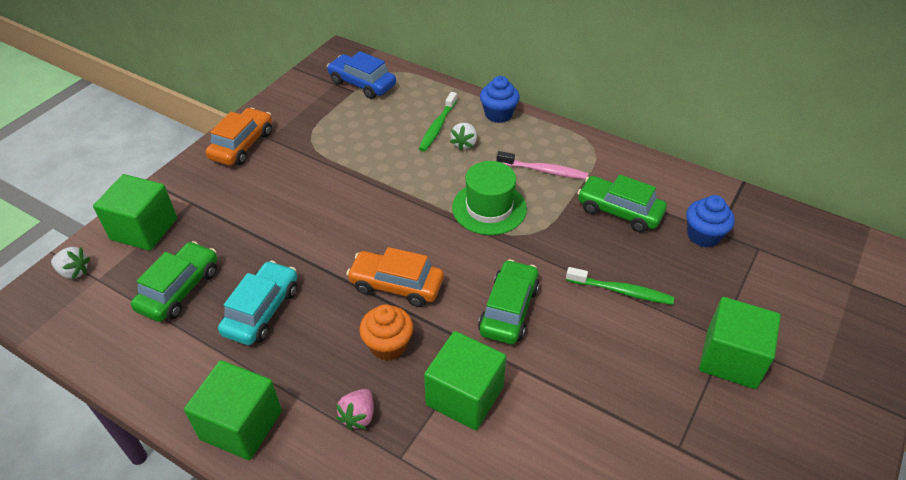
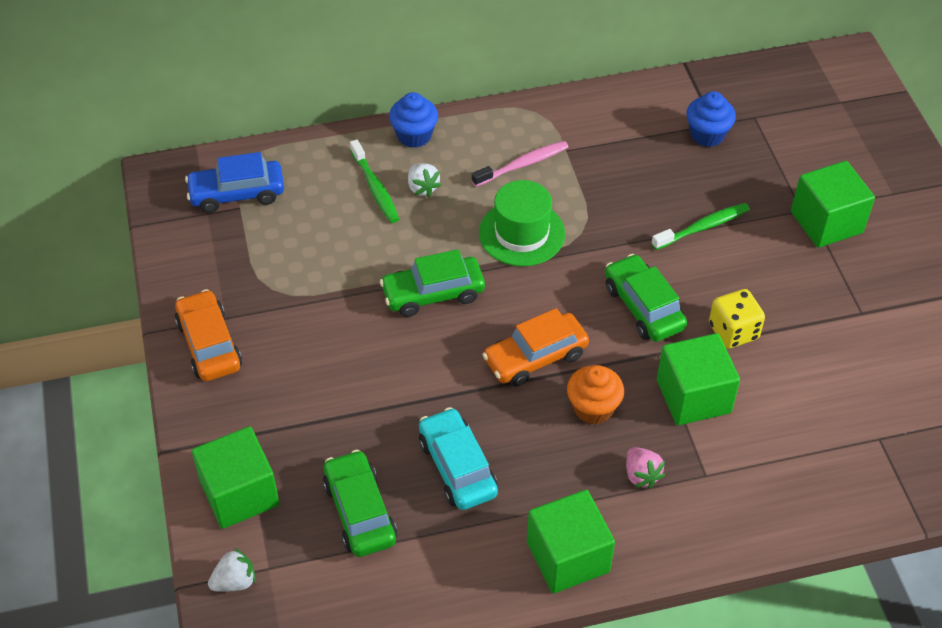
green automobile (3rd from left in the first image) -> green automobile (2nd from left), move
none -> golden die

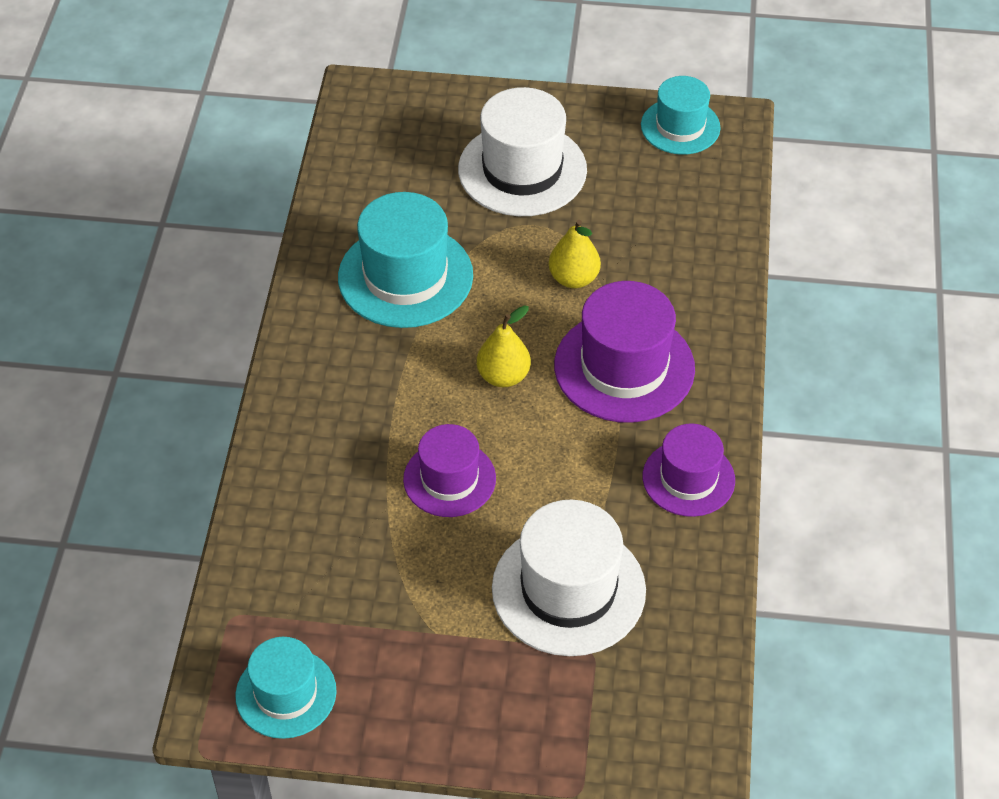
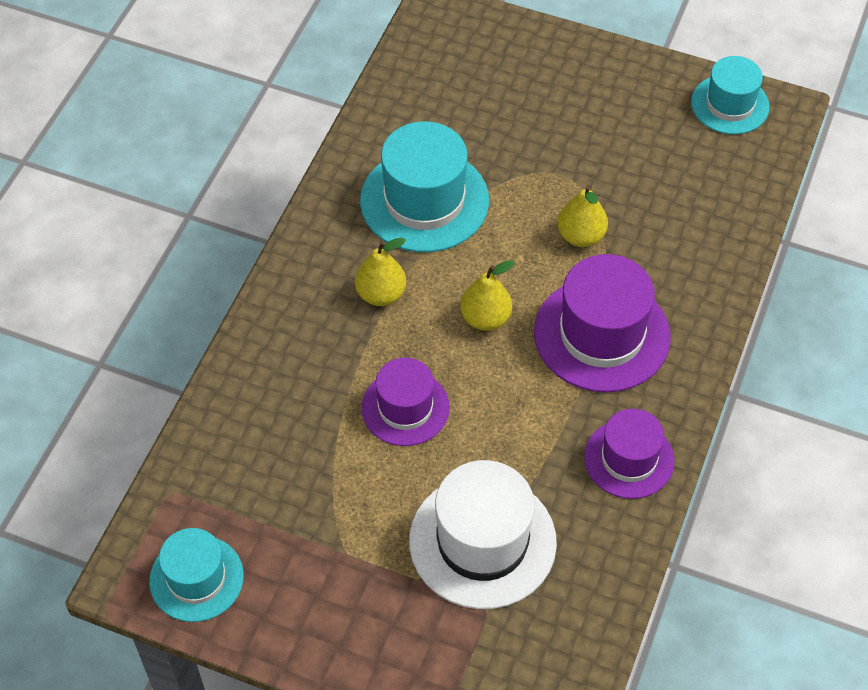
none -> golden toy pear (1st from left)
pure white hat (1st from left) -> none

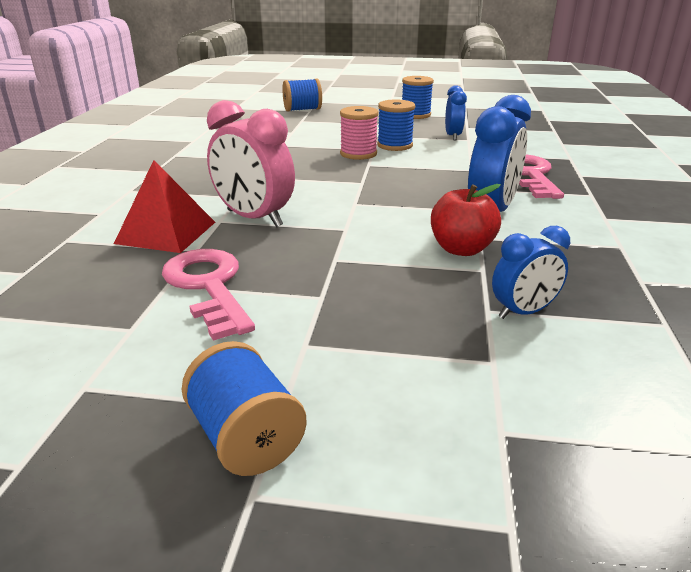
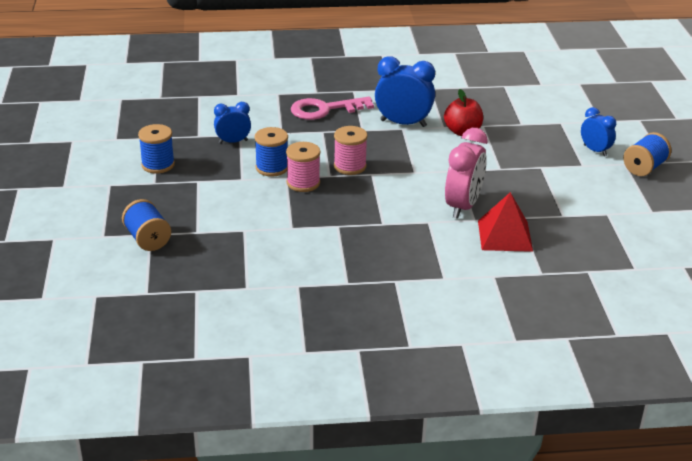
none -> rosy spool (2nd from left)
blue clock (3rd from left), move
rosy door key (1st from left) -> none

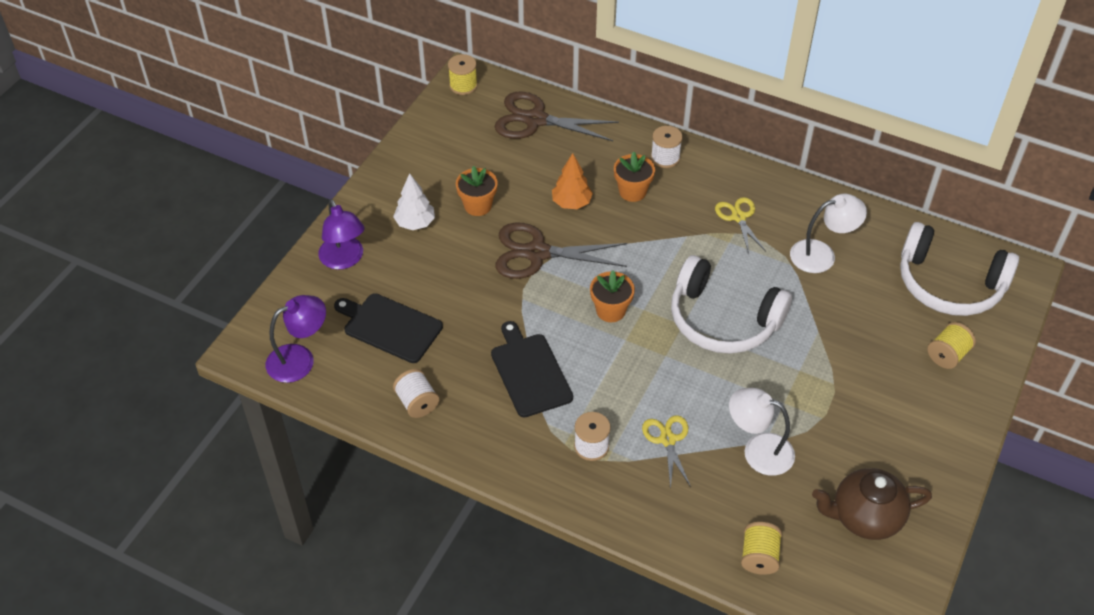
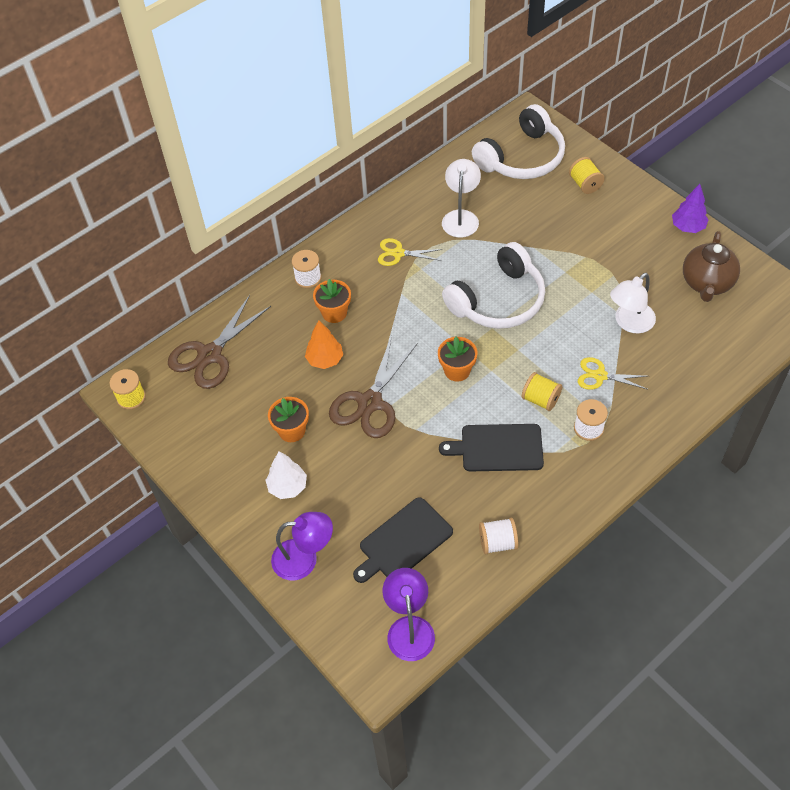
golden spool (2nd from left), move
none -> violet tree

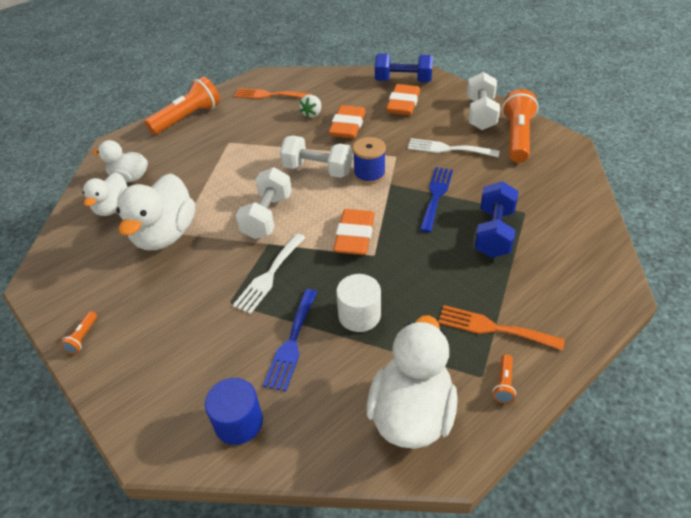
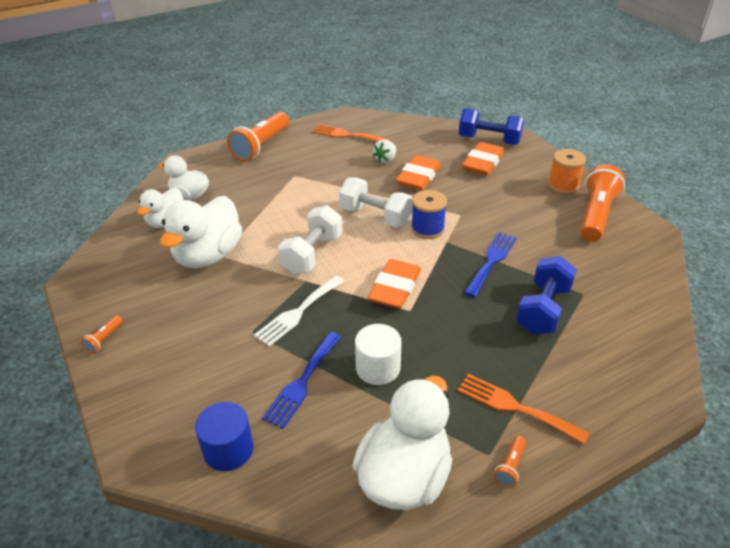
orange pocket torch (2nd from left), 150 degrees clockwise
pure white hand weight (3rd from left) -> orange spool
pure white fork (2nd from left) -> none

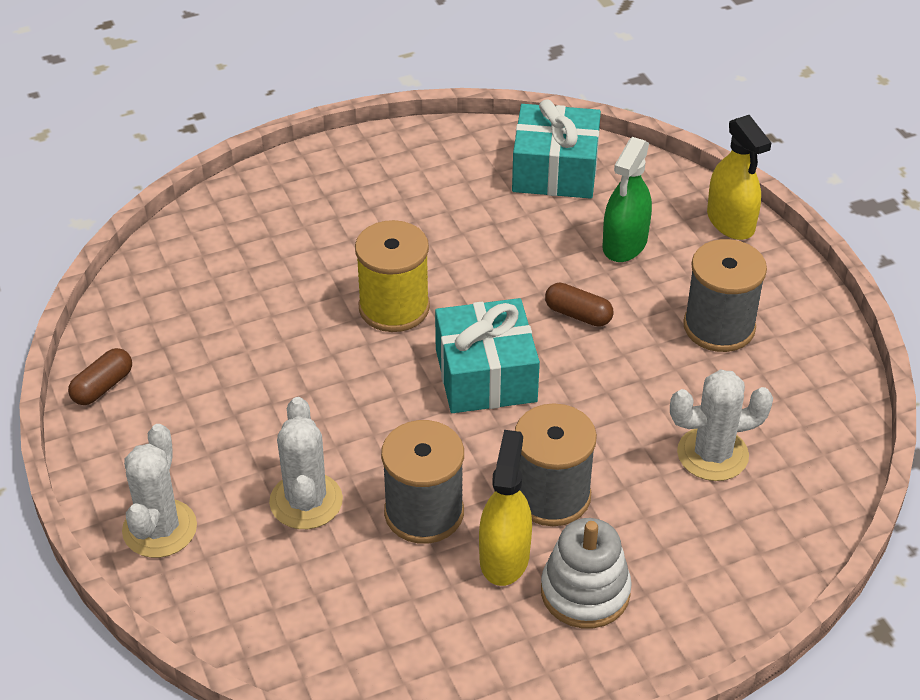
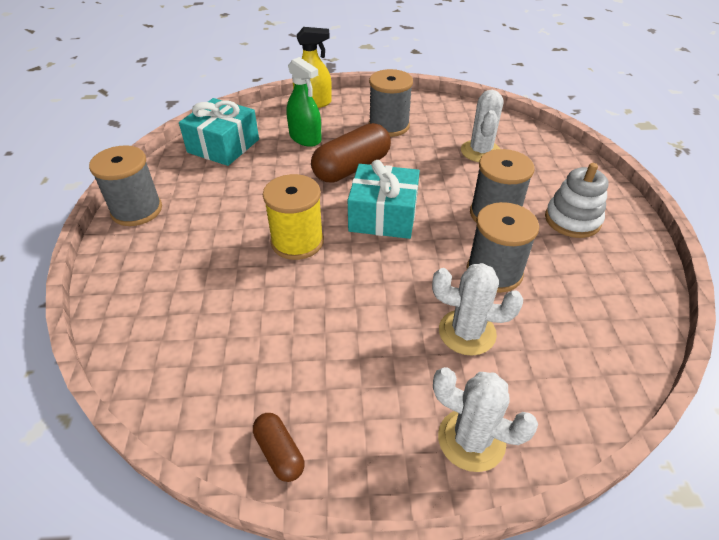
none -> gray spool (1st from left)
dark brown pill shape (2nd from left), x1.99
golden sprayer (1st from left) -> none

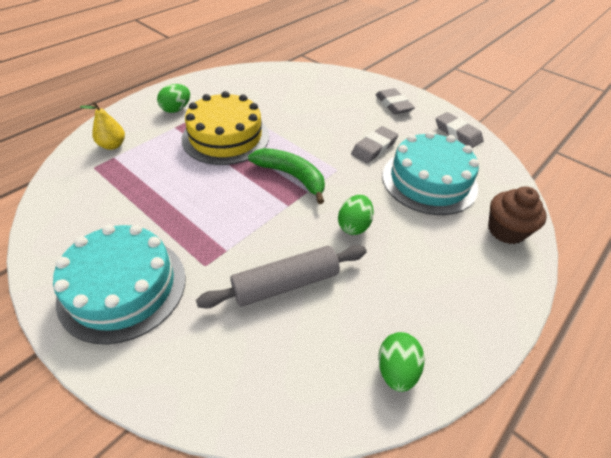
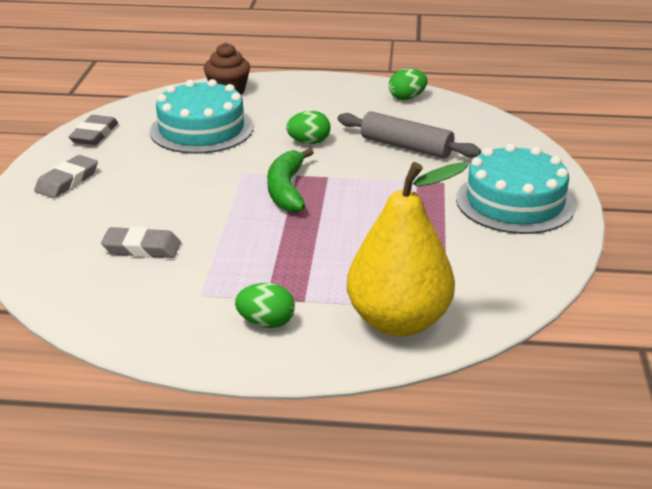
gray pencil eraser (1st from left in the first image) -> gray pencil eraser (3rd from left), move
golden toy pear, x2.29
golden gateau -> none

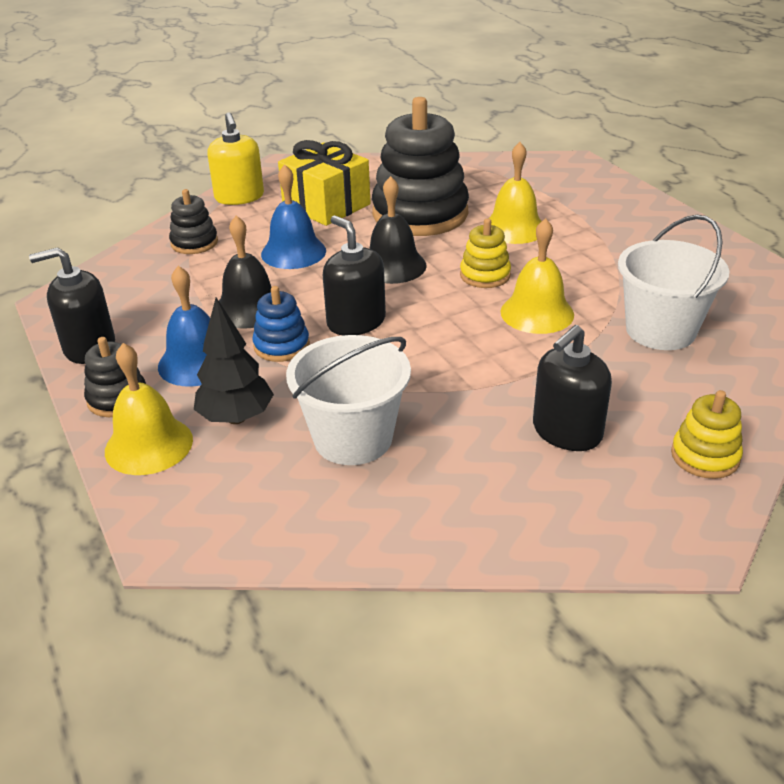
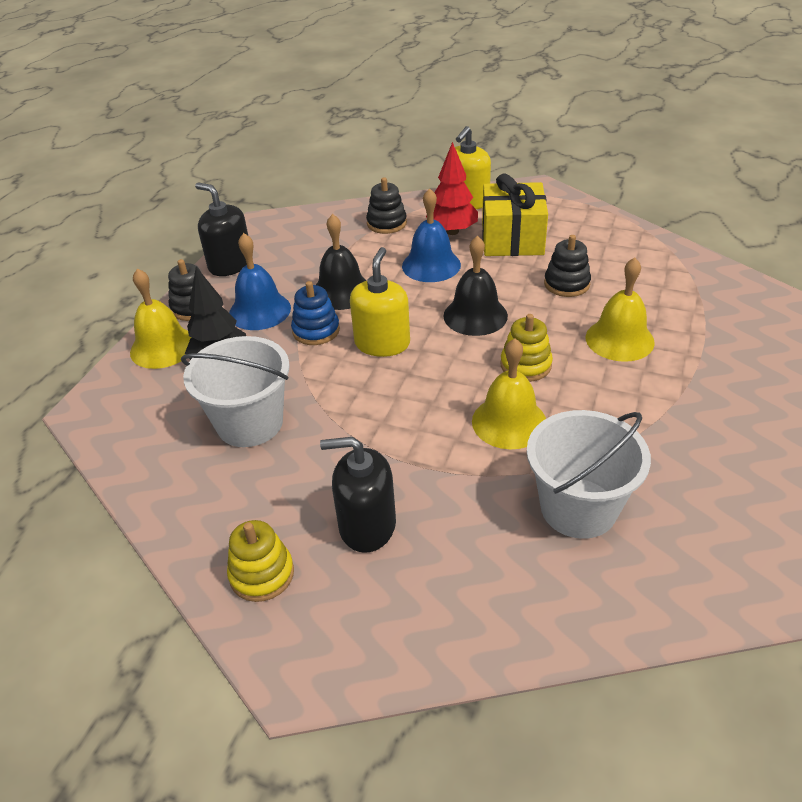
golden stacking toy (2nd from left in the first image) -> golden stacking toy (1st from left), move
jet-black soap dispenser (2nd from left) -> golden soap dispenser (1st from left)
none -> crimson tree
jet-black stacking toy (3rd from left), x0.47

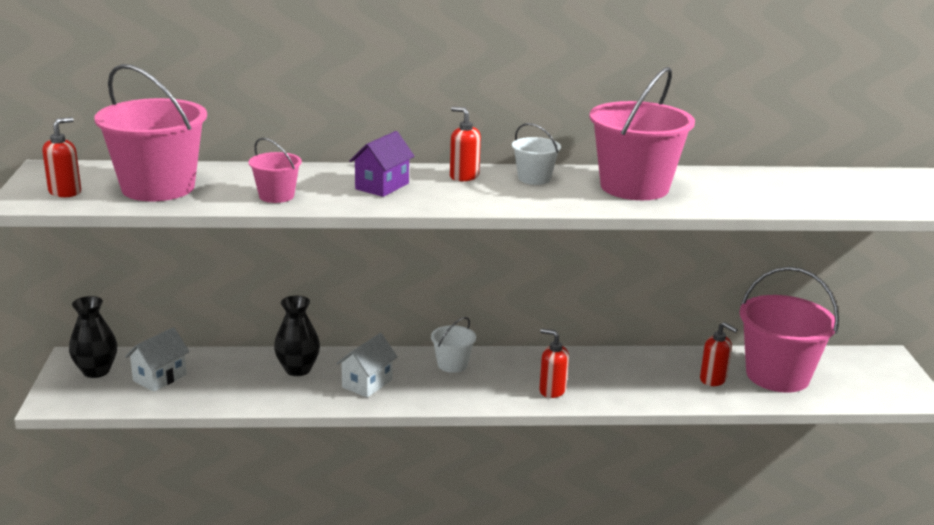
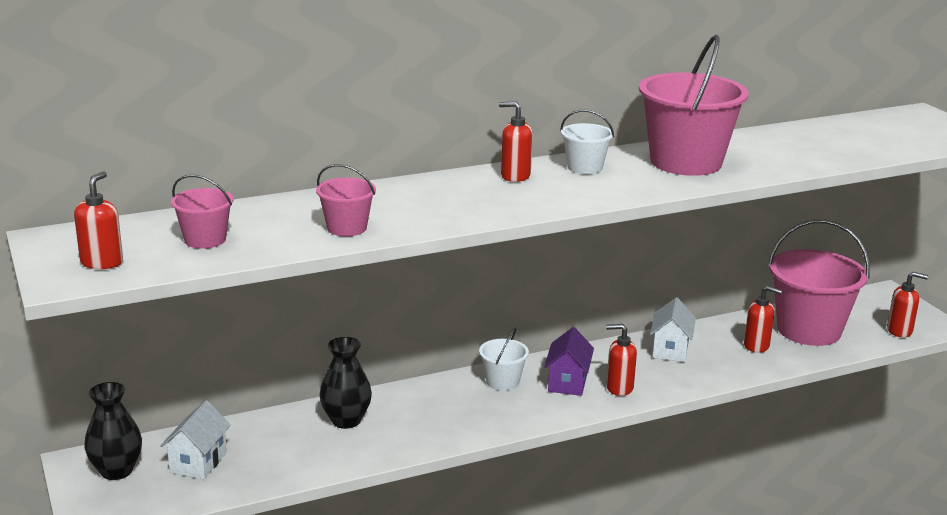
rosy bucket (1st from left), x0.48
violet house, move
pure white house (2nd from left), move
none -> crimson soap dispenser (5th from left)

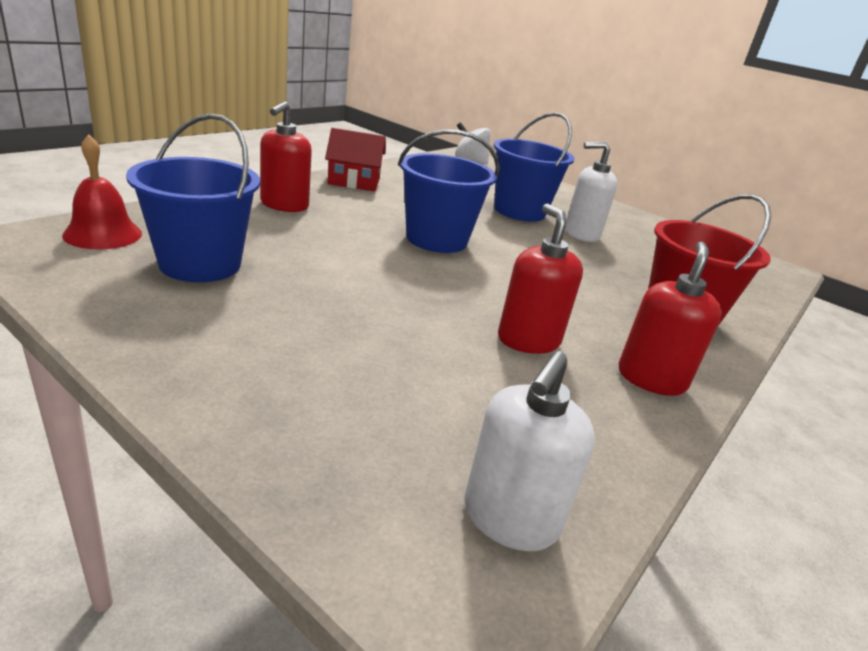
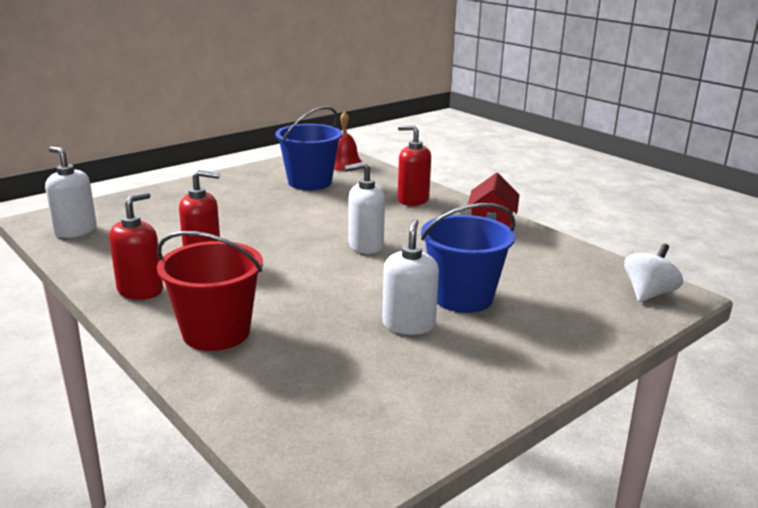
crimson soap dispenser (3rd from left in the first image) -> crimson soap dispenser (1st from left), 90 degrees counterclockwise
blue bucket (2nd from left) -> pure white soap dispenser (2nd from left)

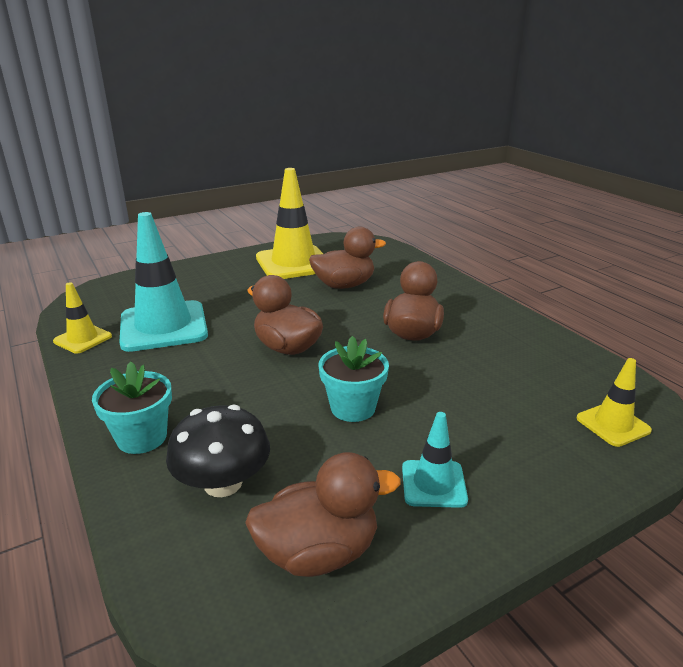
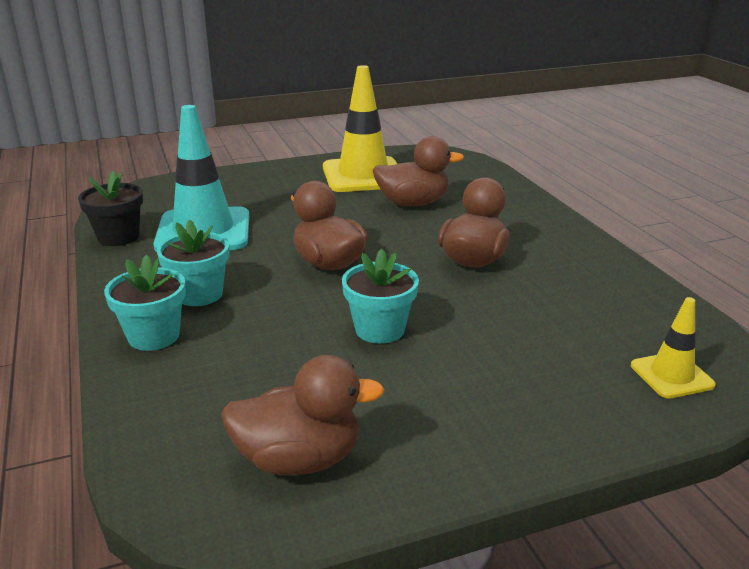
golden safety cone (1st from left) -> jet-black plant pot
none -> aqua plant pot (2nd from left)
jet-black toadstool -> none
aqua safety cone (2nd from left) -> none

